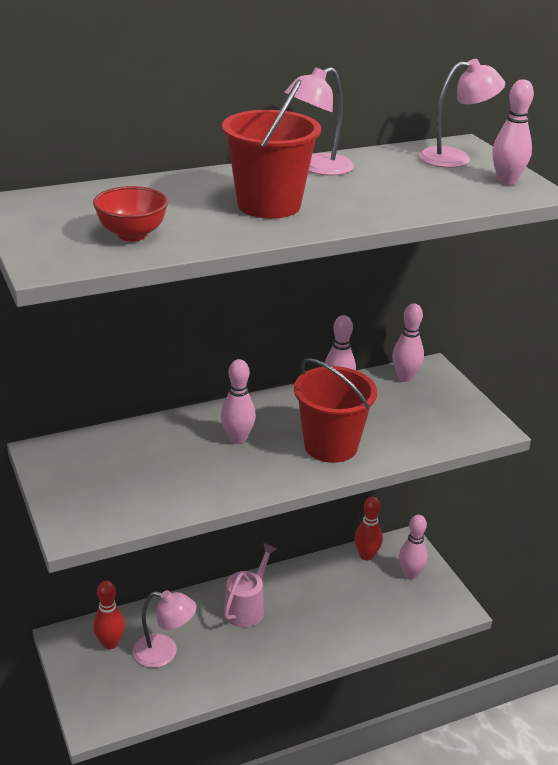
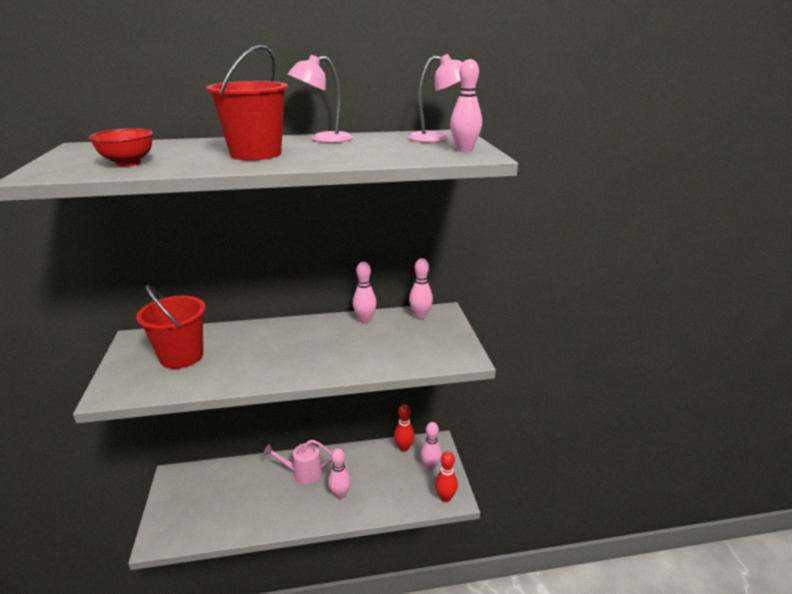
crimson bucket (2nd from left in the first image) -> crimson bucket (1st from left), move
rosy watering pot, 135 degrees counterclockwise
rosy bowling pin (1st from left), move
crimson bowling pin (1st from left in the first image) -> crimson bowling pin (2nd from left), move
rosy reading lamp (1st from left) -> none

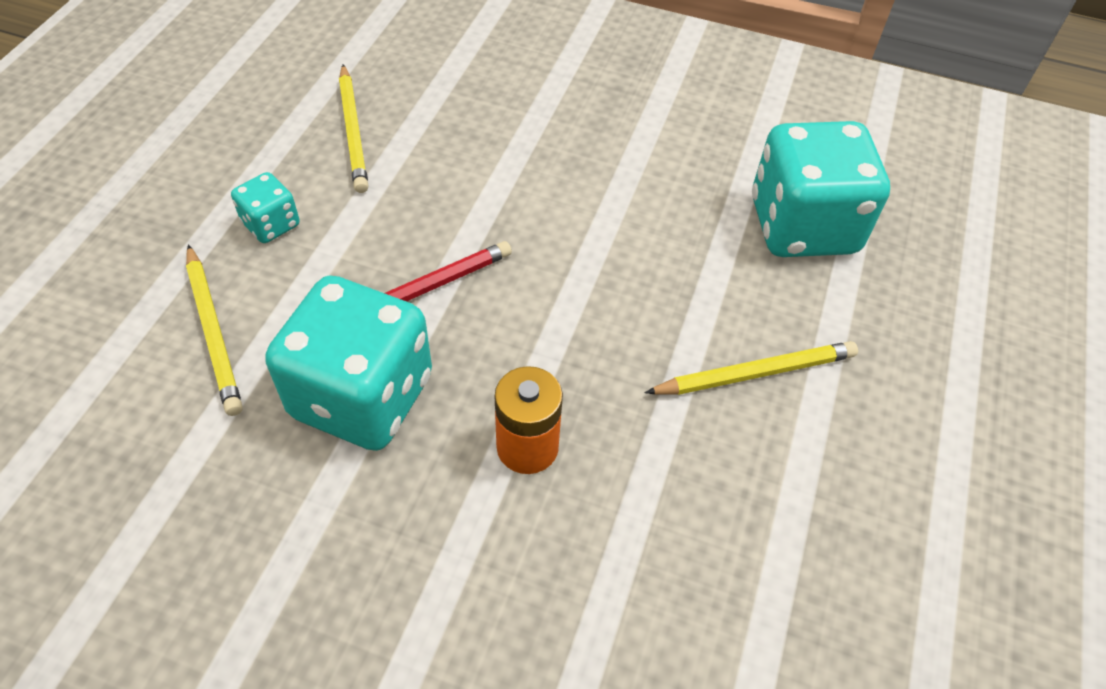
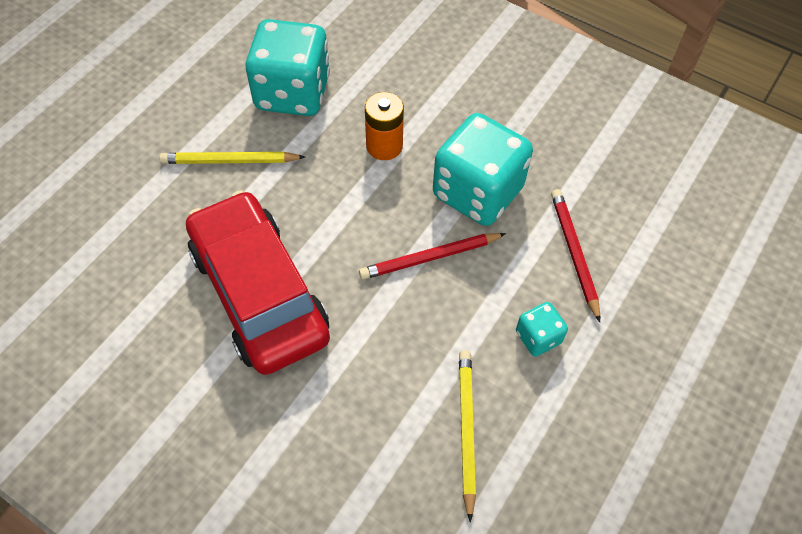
none -> crimson automobile
aqua die (3rd from left in the first image) -> aqua die (1st from left), move
golden lead pencil (1st from left) -> crimson lead pencil (2nd from left)

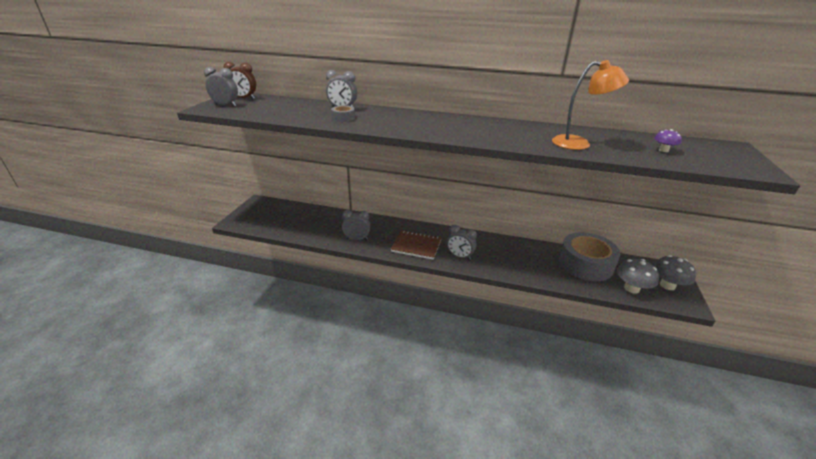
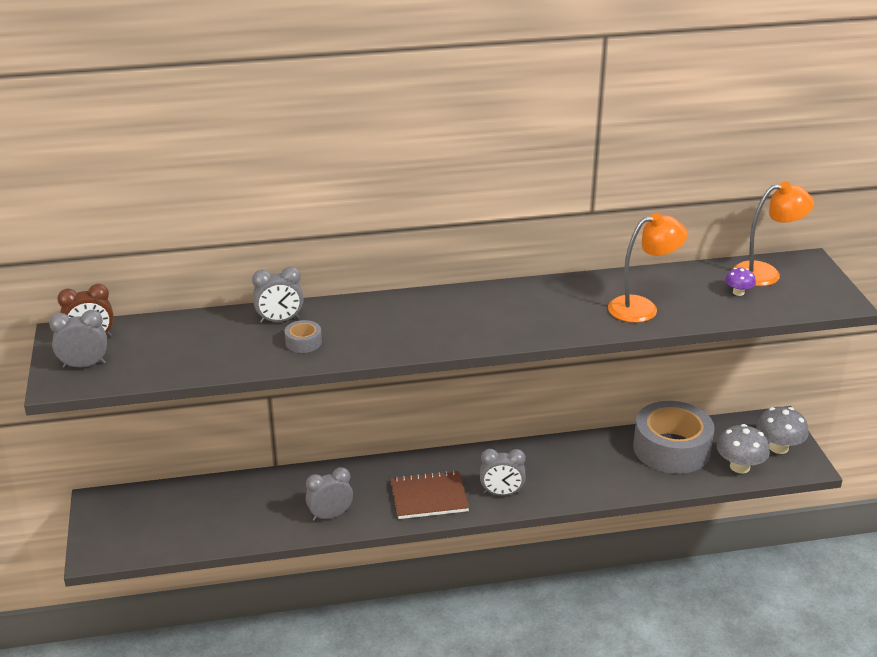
none -> orange reading lamp (2nd from left)

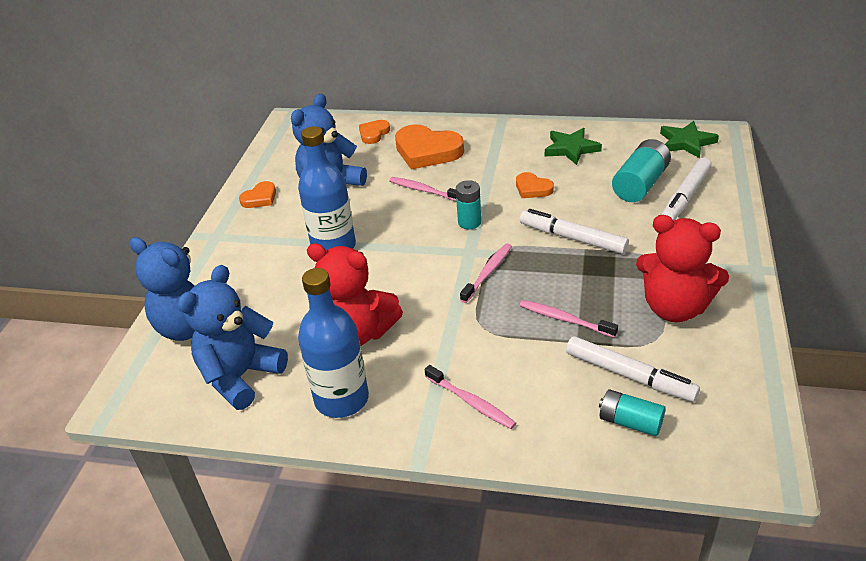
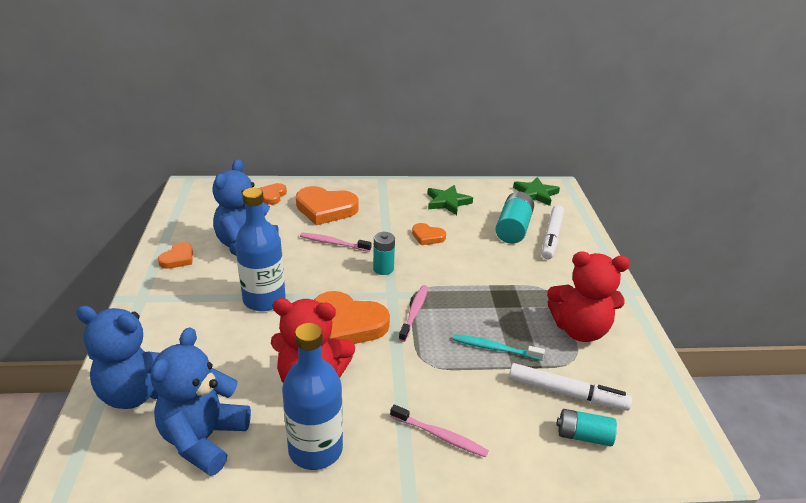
none -> orange heart (4th from left)
rosy toothbrush (4th from left) -> aqua toothbrush
pure white felt pen (1st from left) -> none

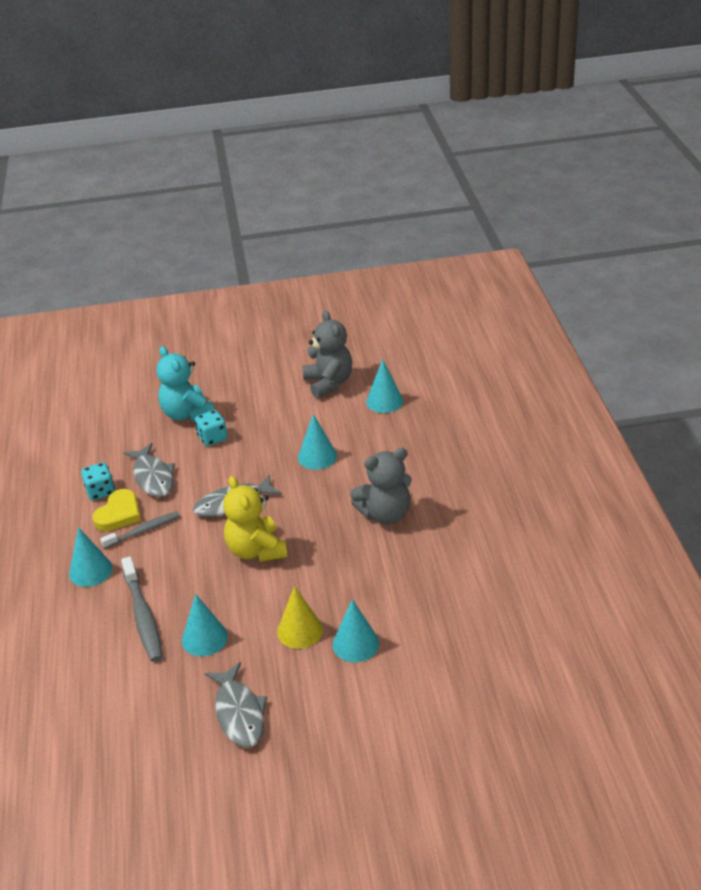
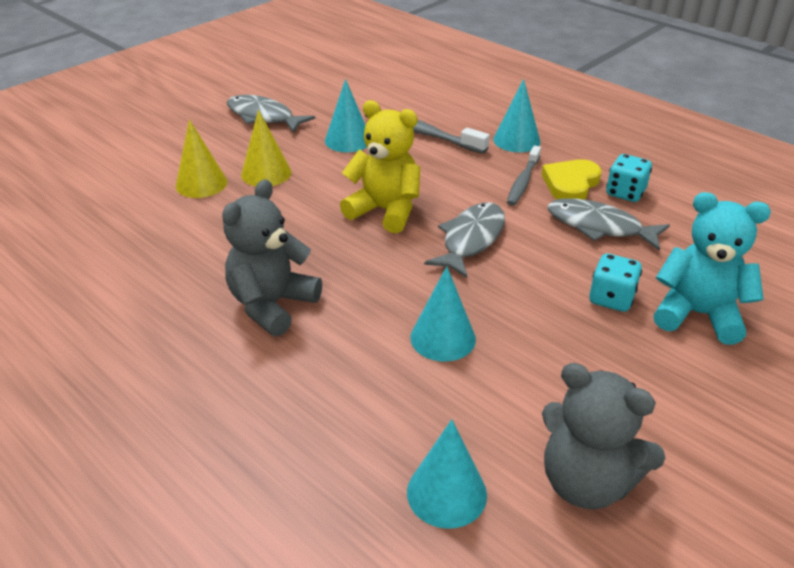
aqua cone (4th from left) -> golden cone (1st from left)
golden heart, 45 degrees clockwise

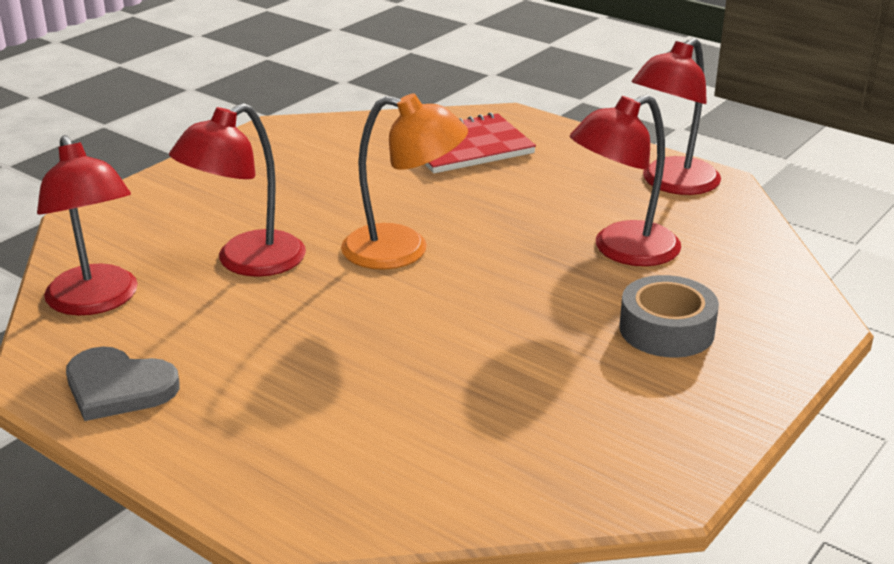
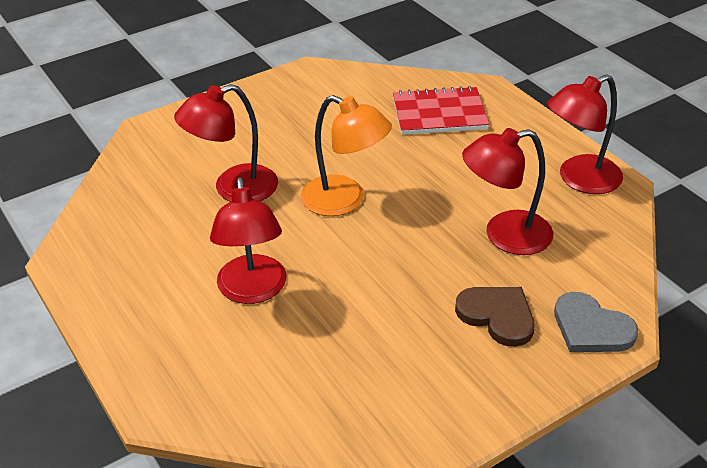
crimson reading lamp (1st from left in the first image) -> crimson reading lamp (2nd from left), move
gray tape -> dark brown heart
gray heart, move

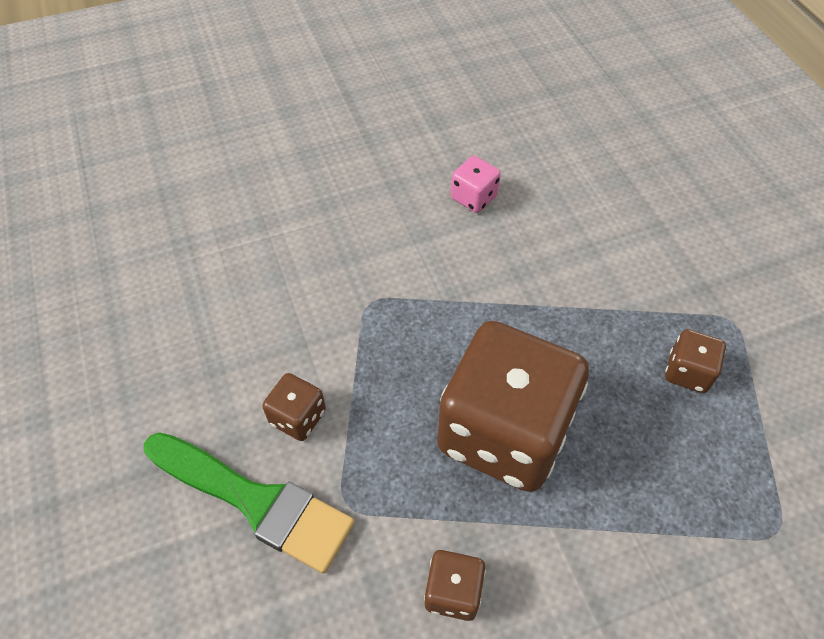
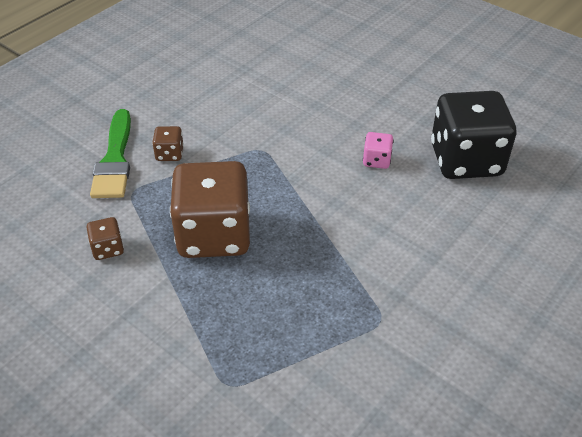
none -> jet-black die
dark brown die (4th from left) -> none

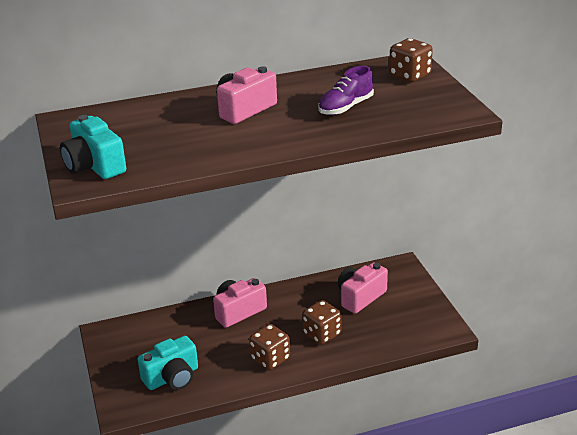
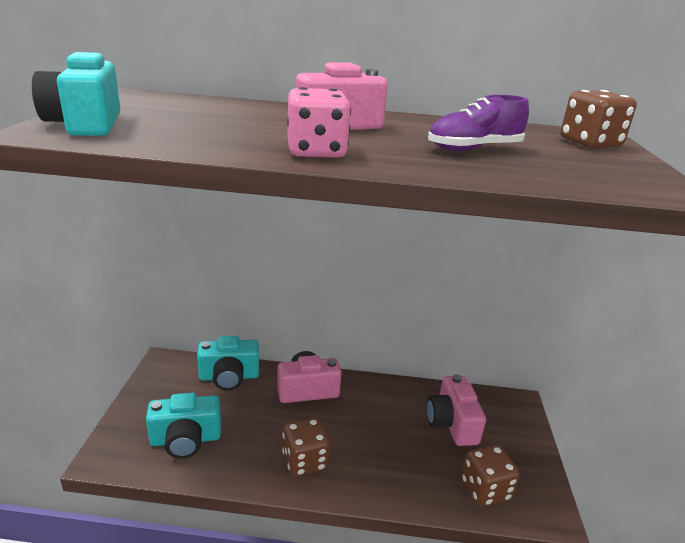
none -> aqua photo camera (3rd from left)
none -> rosy die
rosy photo camera (3rd from left), 75 degrees counterclockwise
dark brown die (2nd from left), move

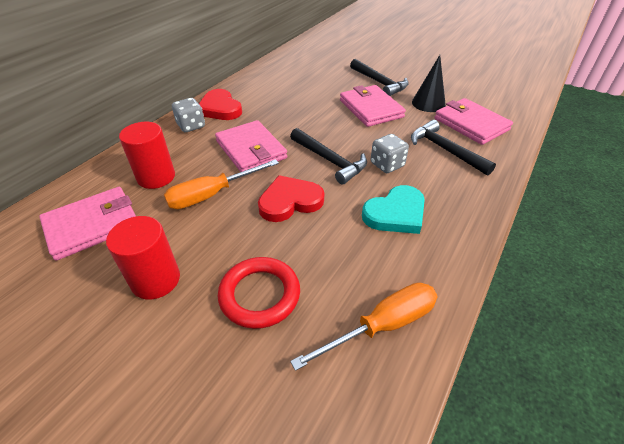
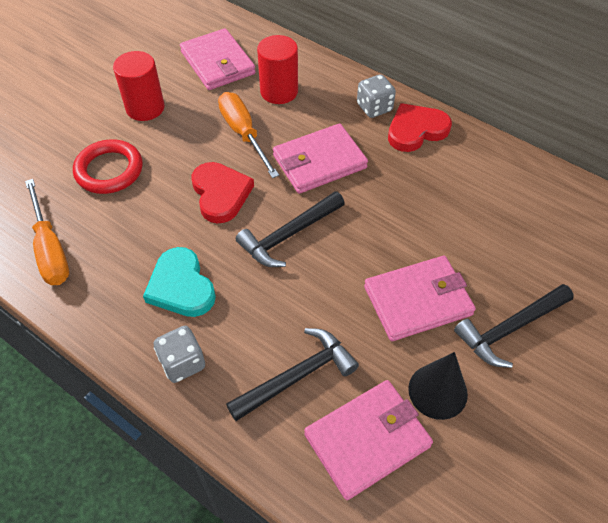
gray die (2nd from left in the first image) -> gray die (1st from left), move

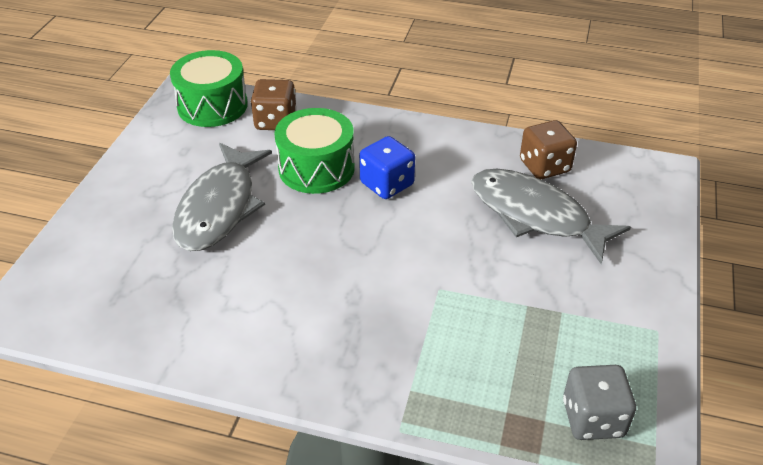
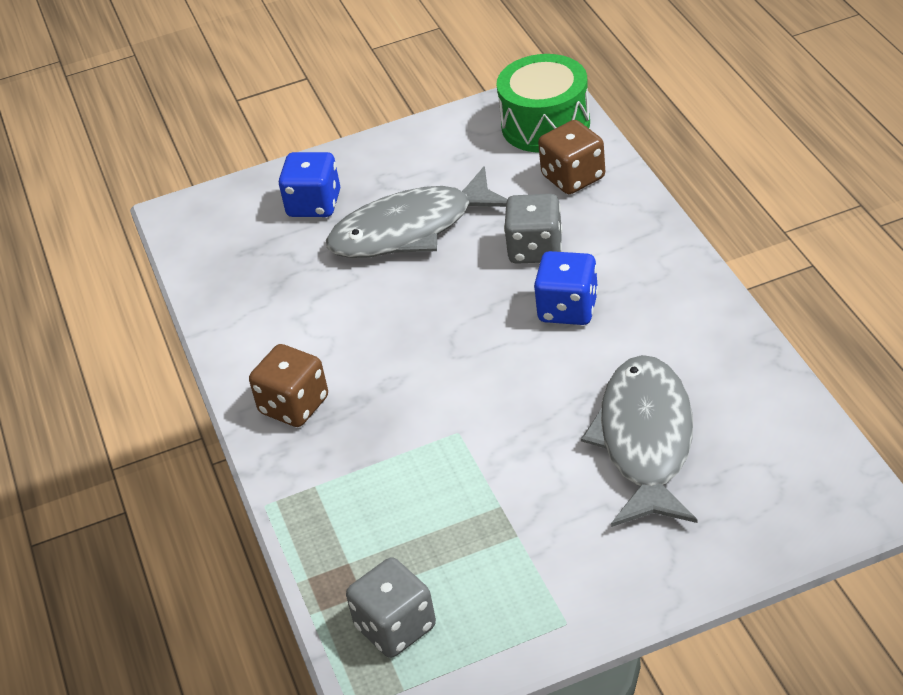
dark brown die (2nd from left in the first image) -> dark brown die (1st from left), move
none -> blue die (1st from left)
green drum (2nd from left) -> gray die (2nd from left)

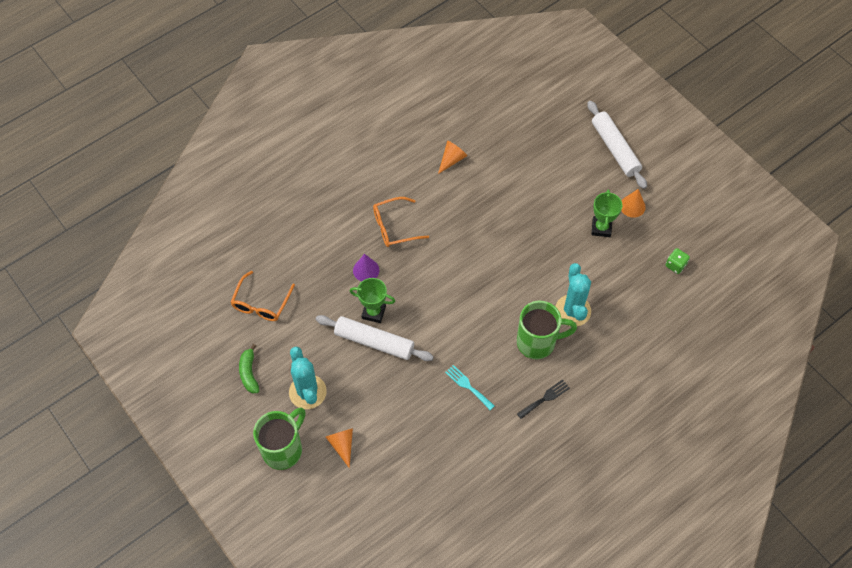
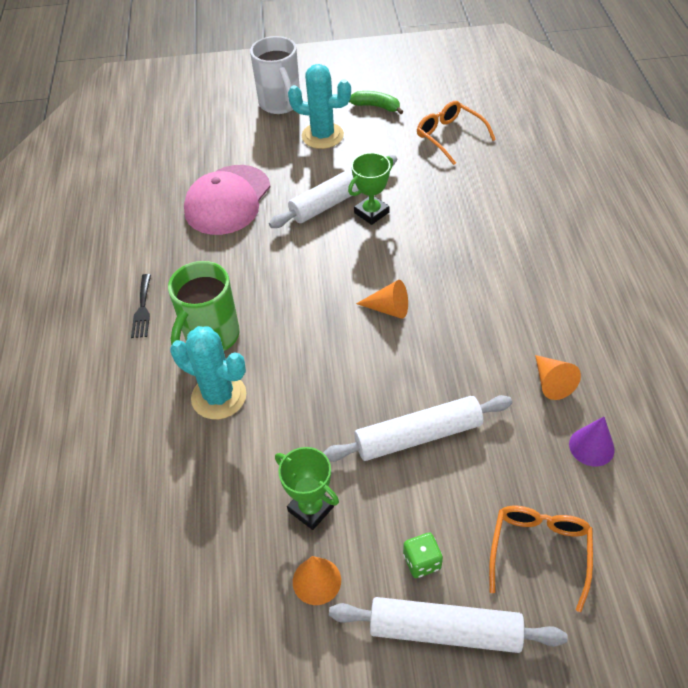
none -> rosy peaked cap
green tea mug (1st from left) -> pure white tea mug
none -> pure white dough roller (2nd from left)
orange cone (1st from left in the first image) -> orange cone (2nd from left), move
green die, move
orange spectacles (2nd from left), move
violet cone, move
aqua fork -> none

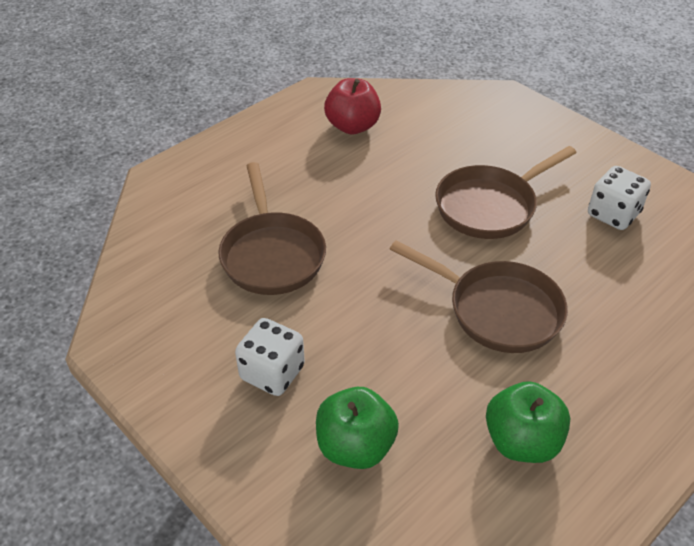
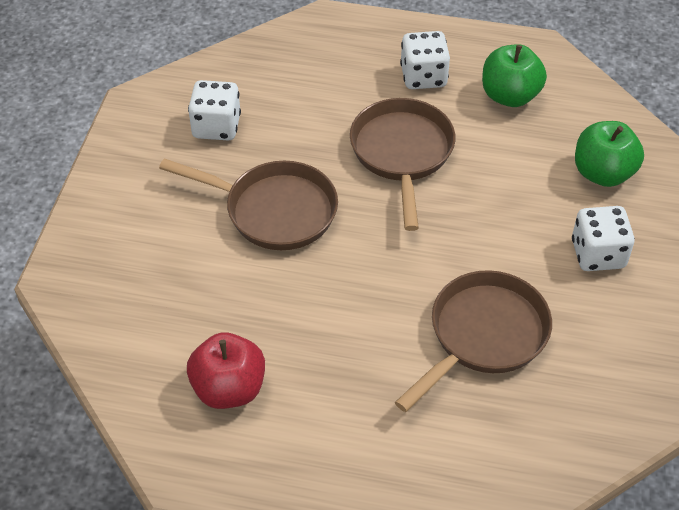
none -> pure white die (2nd from left)

